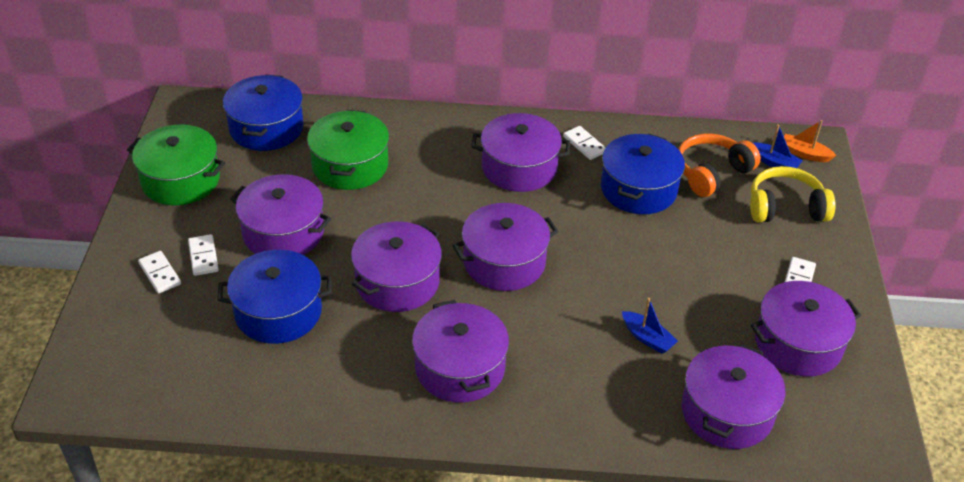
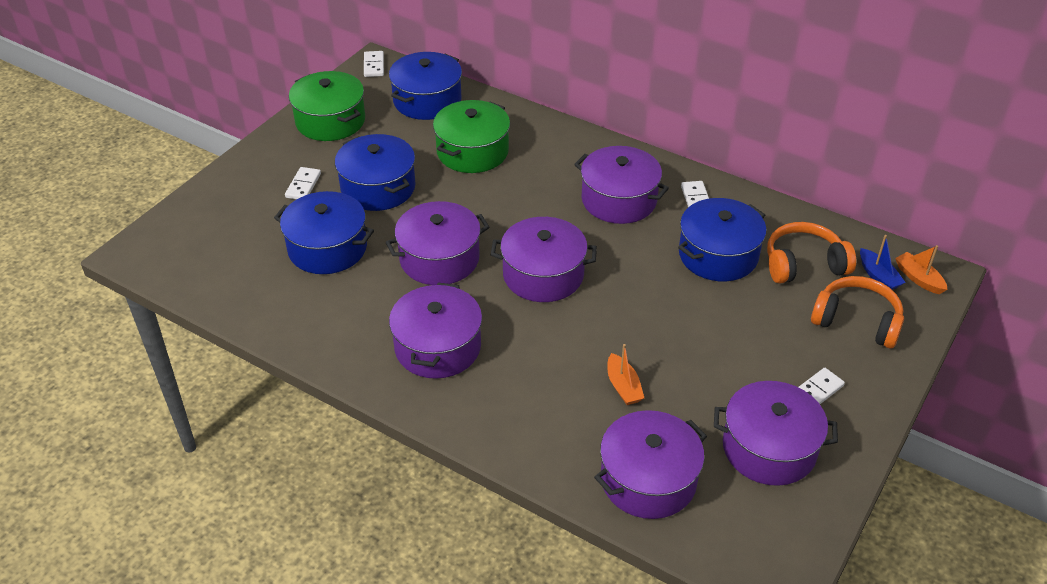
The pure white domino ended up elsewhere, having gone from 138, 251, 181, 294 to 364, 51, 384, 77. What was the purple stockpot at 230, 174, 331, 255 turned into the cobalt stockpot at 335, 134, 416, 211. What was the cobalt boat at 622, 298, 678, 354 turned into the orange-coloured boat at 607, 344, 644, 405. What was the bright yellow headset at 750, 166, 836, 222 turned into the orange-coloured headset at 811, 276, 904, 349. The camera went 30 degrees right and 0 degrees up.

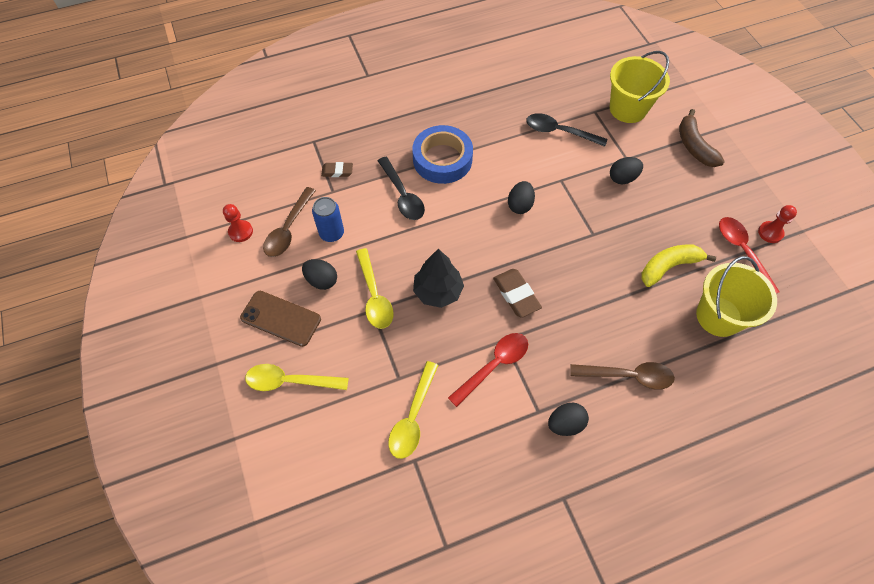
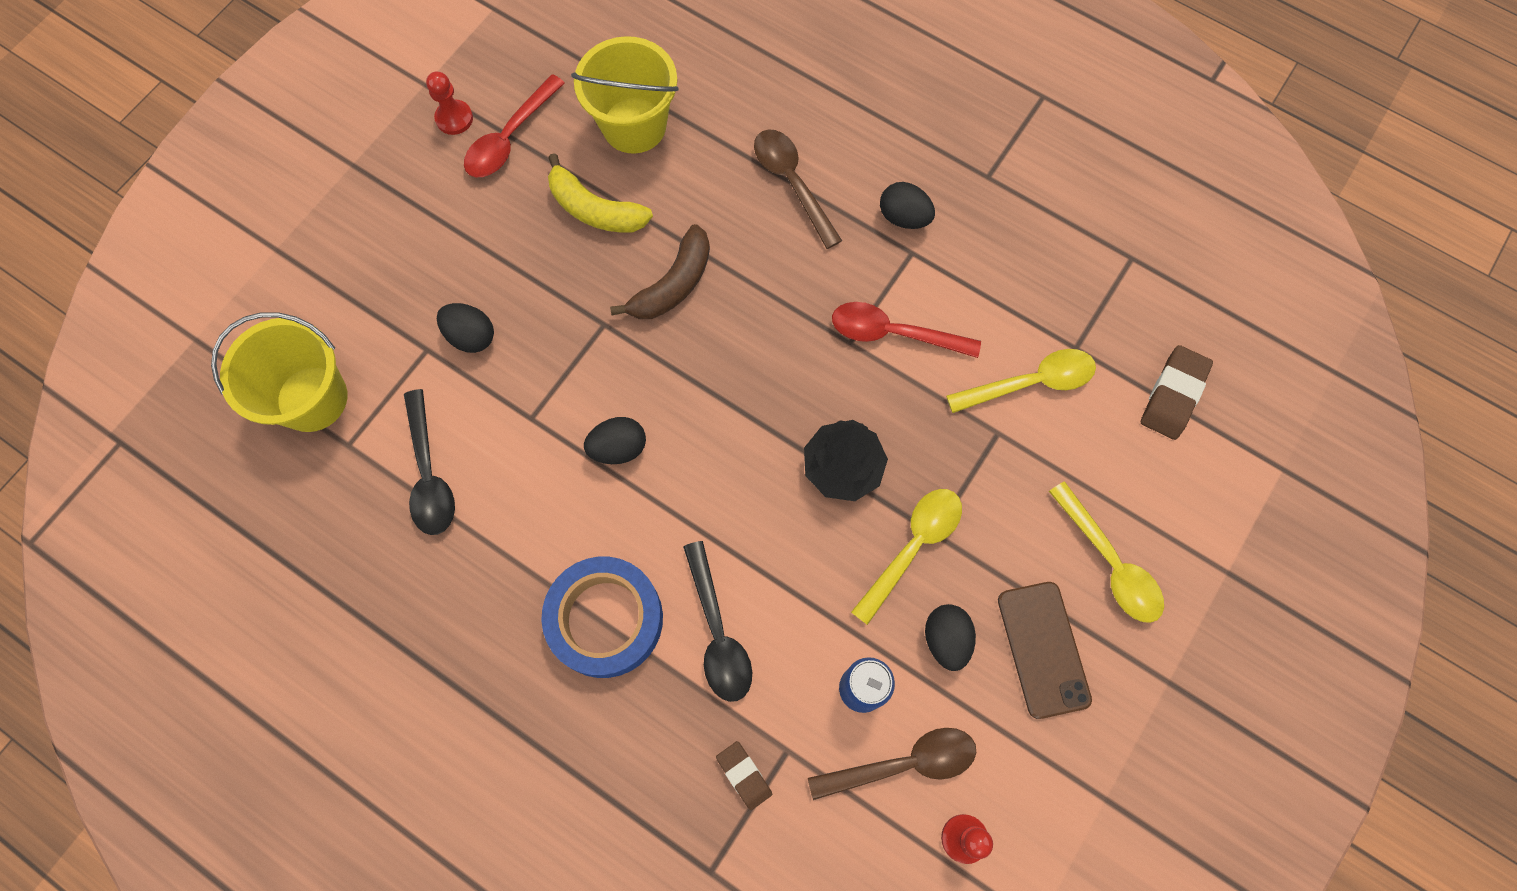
The jet-black teaspoon at 378, 157, 425, 220 ended up facing another way, 135 degrees clockwise from before. The russet eraser ended up elsewhere, having gone from 493, 269, 542, 318 to 1141, 345, 1213, 440. The russet toy banana ended up elsewhere, having gone from 679, 109, 725, 167 to 610, 224, 710, 319. The camera went 125 degrees left and 10 degrees up.

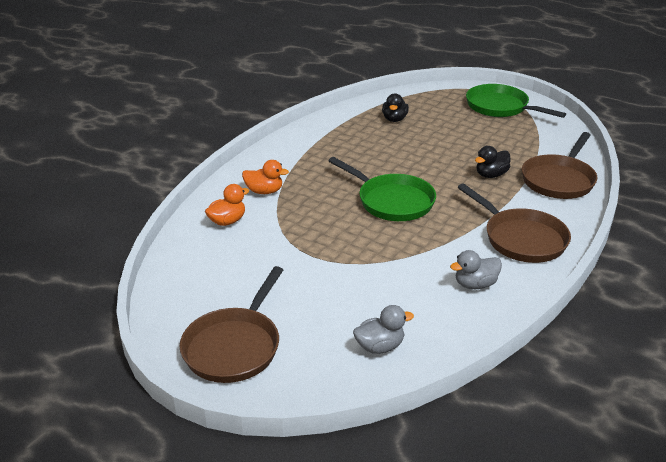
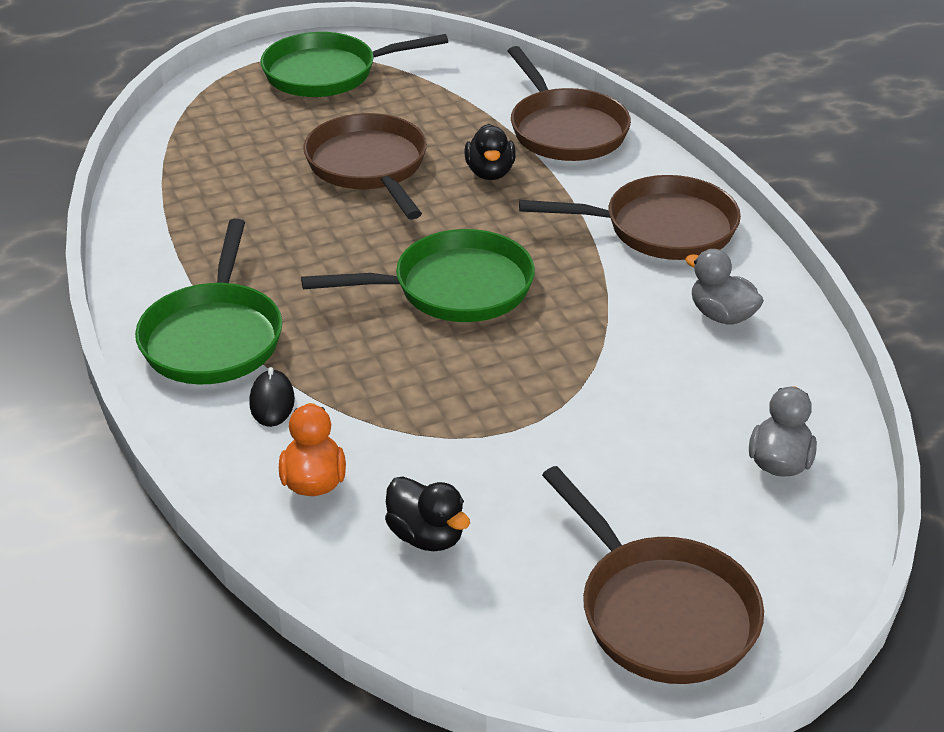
Where the orange-coloured toy duck stood at 242, 160, 289, 194, the jet-black PC mouse came to stand at 249, 367, 295, 427. The jet-black toy duck ended up elsewhere, having gone from 382, 93, 409, 122 to 385, 476, 470, 551. The grey toy duck at 450, 250, 502, 289 ended up facing another way, 120 degrees clockwise from before. The second view gained the leaf-green skillet at 135, 219, 282, 384. The second view gained the russet skillet at 303, 113, 427, 219. The camera went 55 degrees left and 5 degrees up.

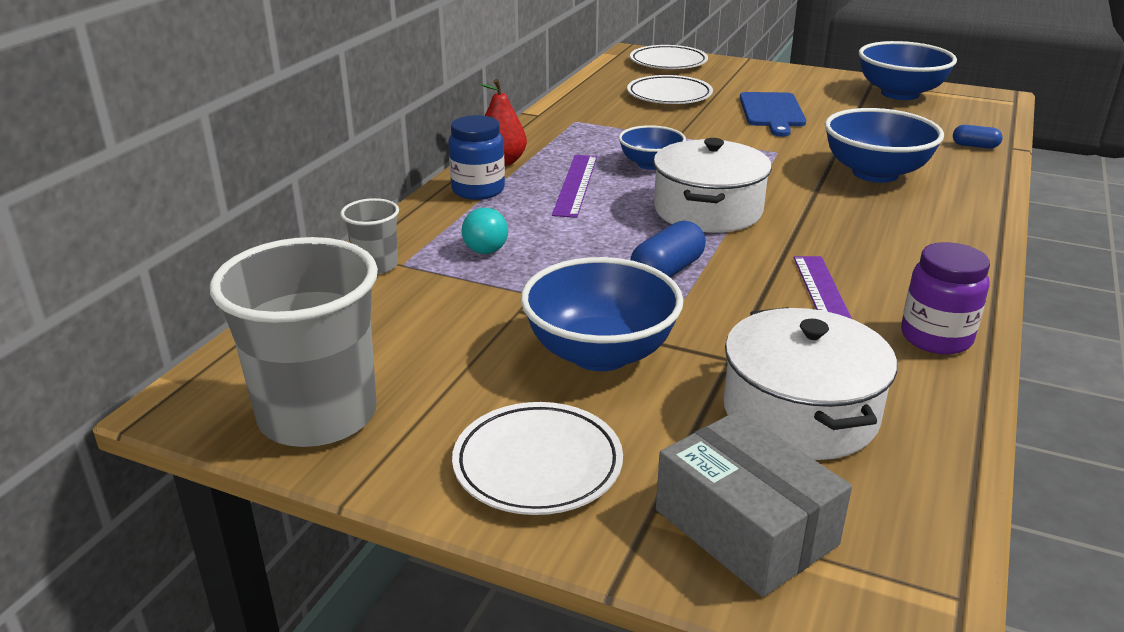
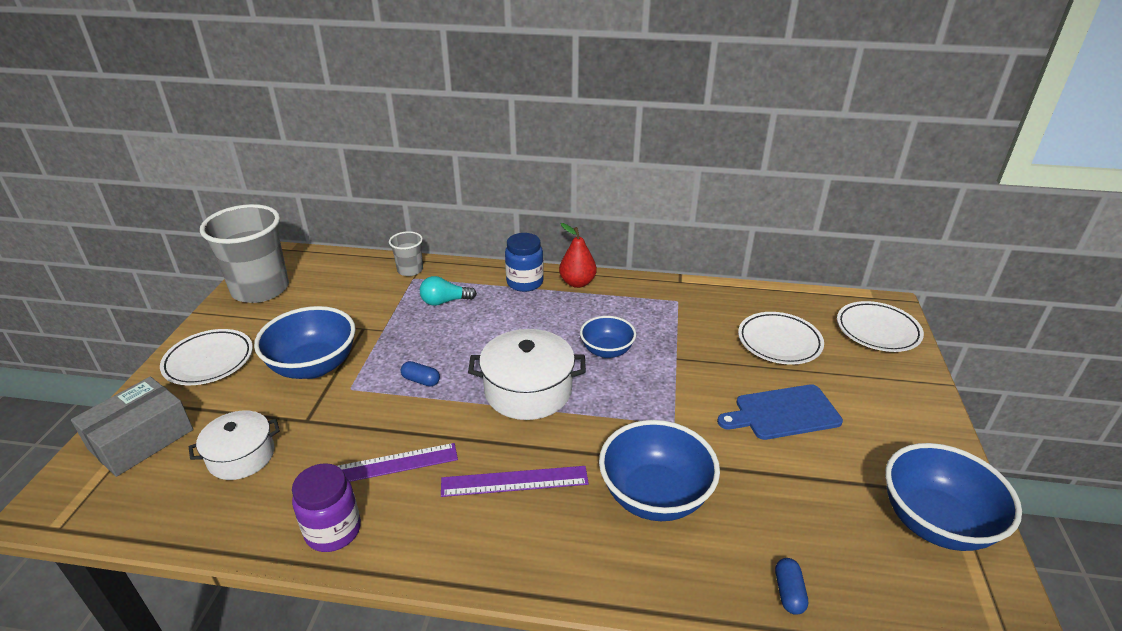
The purple ruler ended up elsewhere, having gone from 552, 155, 597, 218 to 441, 466, 589, 497. The size of the cobalt pill shape at 630, 221, 706, 277 changed by a factor of 0.61. The size of the pure white stockpot at 724, 307, 897, 460 changed by a factor of 0.66. The camera went 75 degrees right and 5 degrees up.

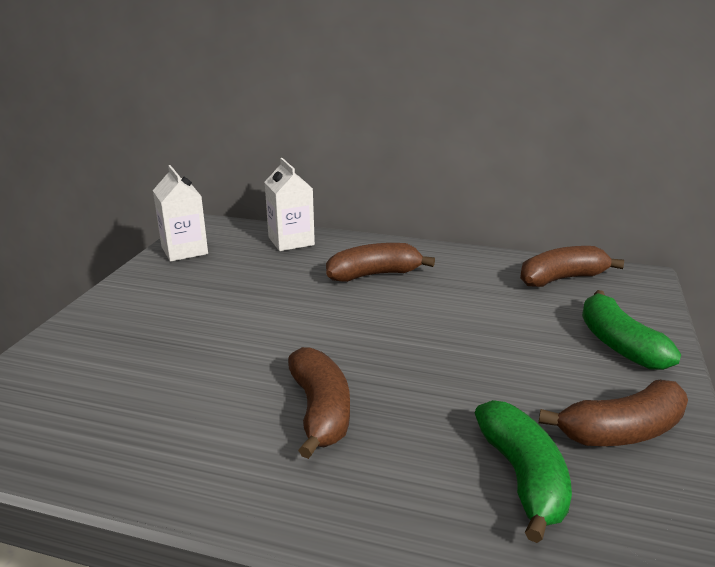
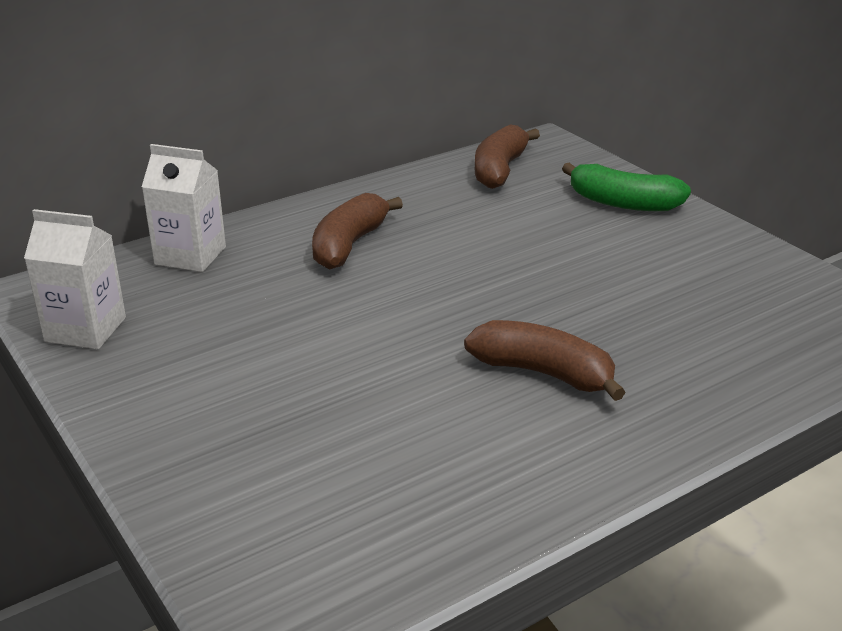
The second view lost the leaf-green toy banana at 475, 400, 572, 543. The second view lost the russet toy banana at 539, 380, 688, 446. The camera went 50 degrees left and 5 degrees up.

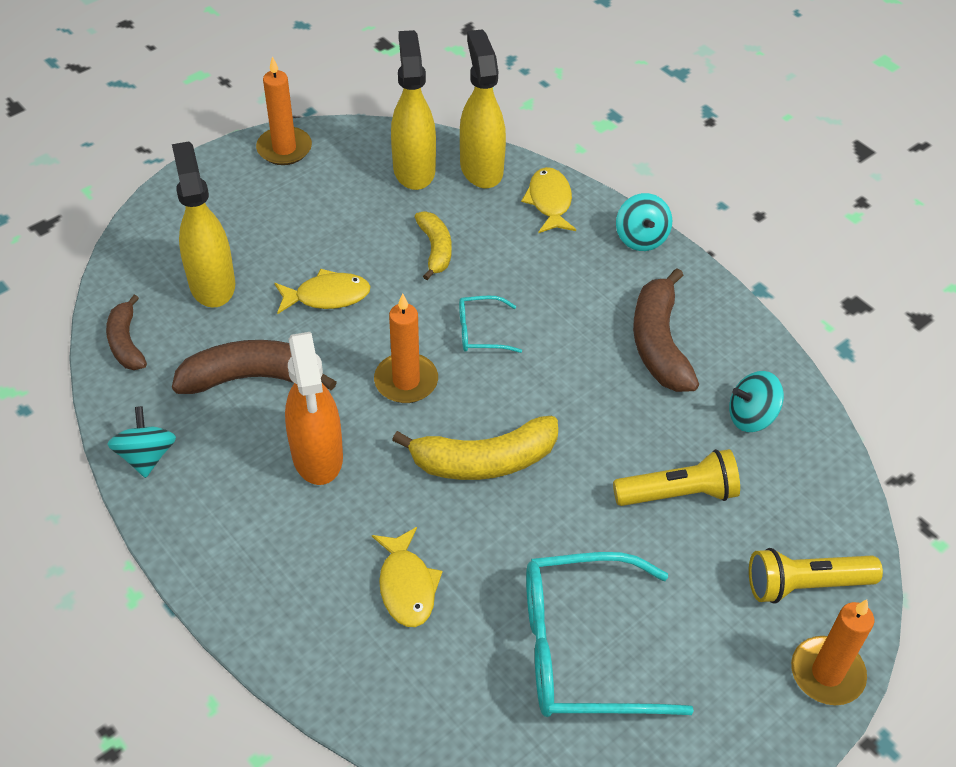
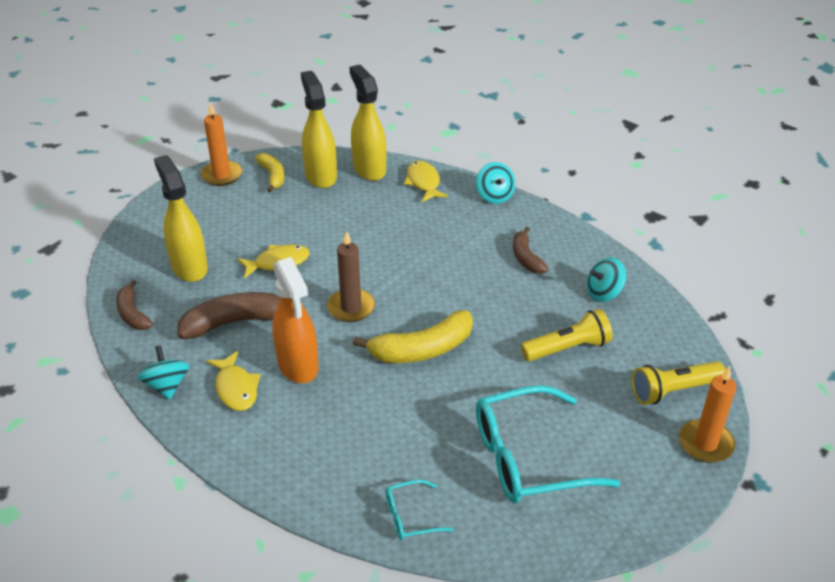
The bright yellow fish figure ended up elsewhere, having gone from 372, 527, 443, 627 to 206, 351, 260, 411. What was the orange-coloured candle at 374, 293, 438, 403 turned into the russet candle at 327, 231, 375, 322. The bright yellow toy banana ended up elsewhere, having gone from 415, 212, 452, 280 to 255, 153, 284, 193. The turquoise eyeglasses ended up elsewhere, having gone from 459, 296, 522, 353 to 385, 480, 454, 540. The size of the russet toy banana at 633, 268, 699, 392 changed by a factor of 0.61. The camera went 10 degrees left and 10 degrees down.

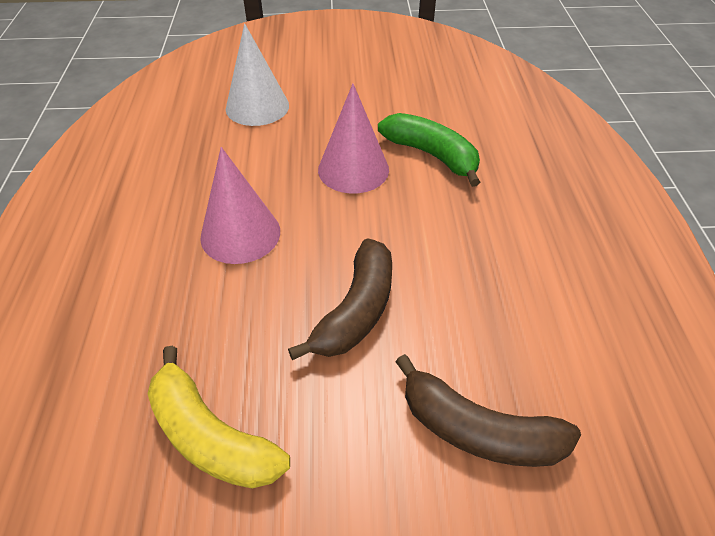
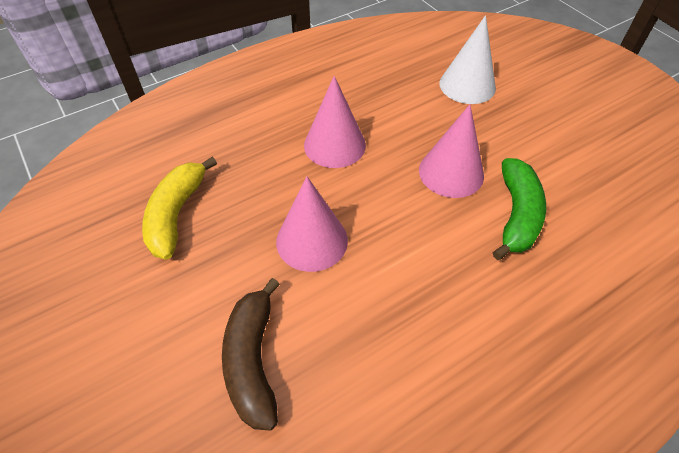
Where the russet toy banana stood at 288, 238, 392, 360, the rose-pink solid cone came to stand at 276, 176, 348, 272. The camera went 60 degrees right and 5 degrees up.

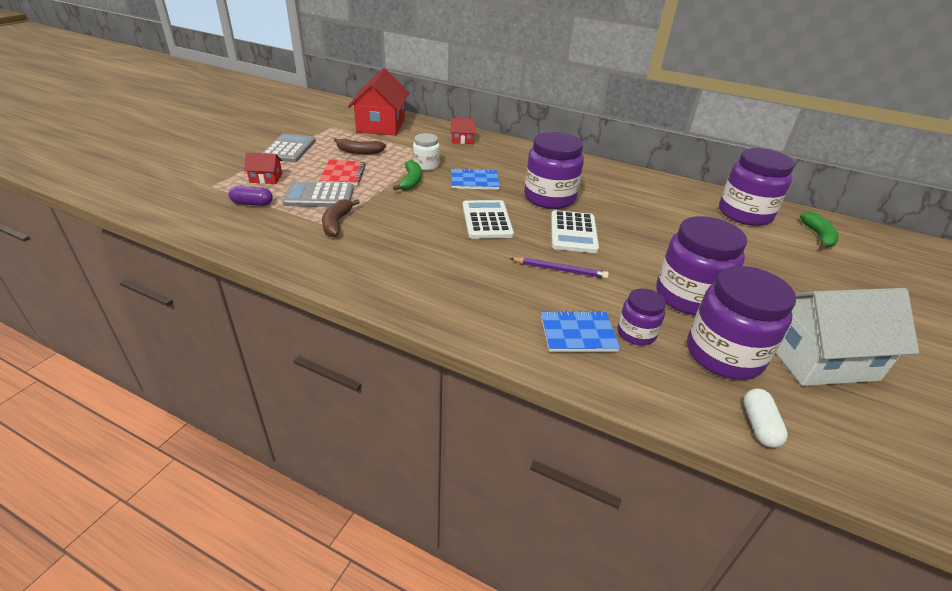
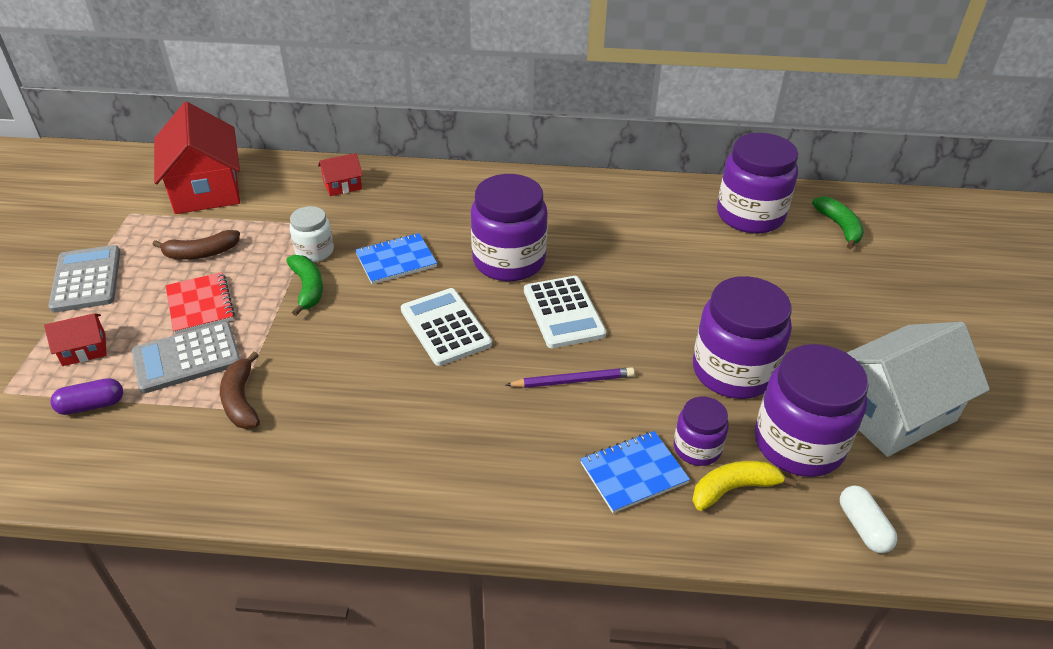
The second view gained the bright yellow toy banana at 692, 461, 797, 511. The camera went 20 degrees left and 5 degrees up.

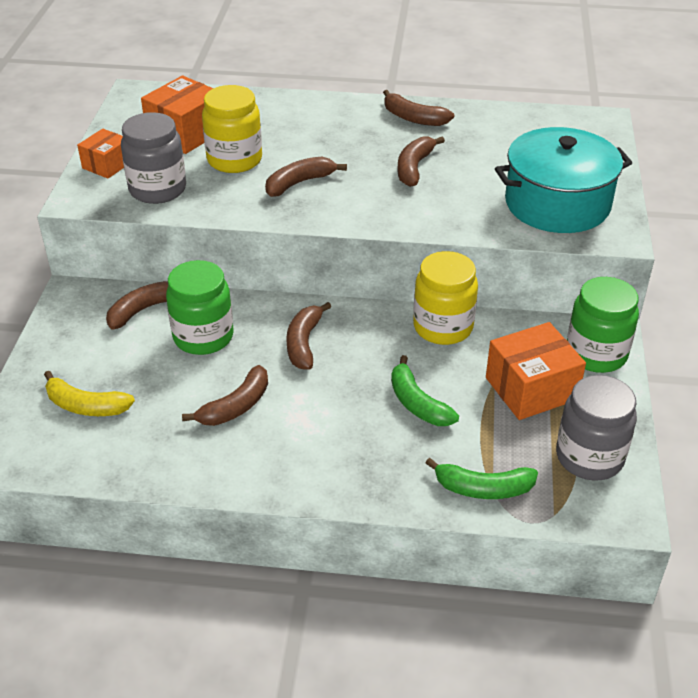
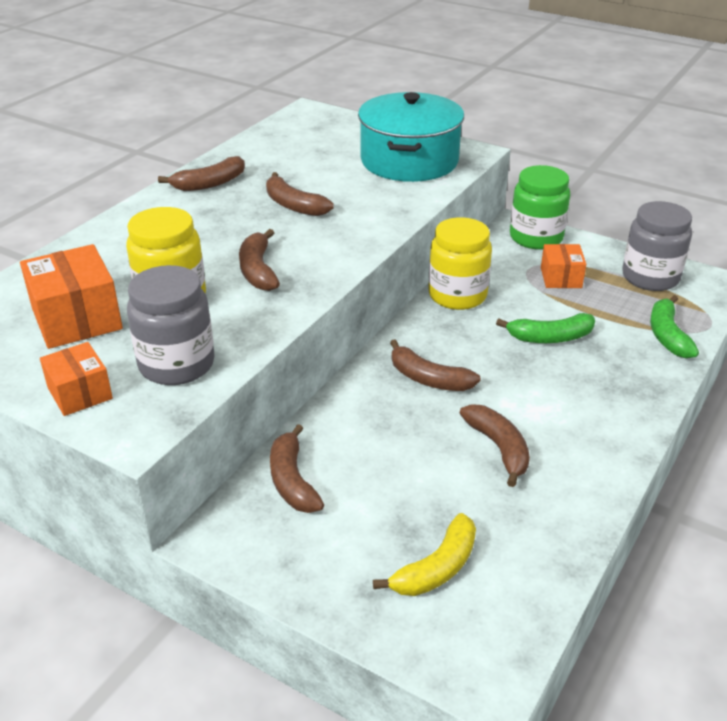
The second view lost the leaf-green jar at 166, 260, 233, 355. The leaf-green toy banana at 426, 458, 538, 499 ended up facing another way, 150 degrees clockwise from before. The size of the orange-coloured parcel at 486, 322, 586, 420 changed by a factor of 0.61. The camera went 65 degrees left and 5 degrees down.

